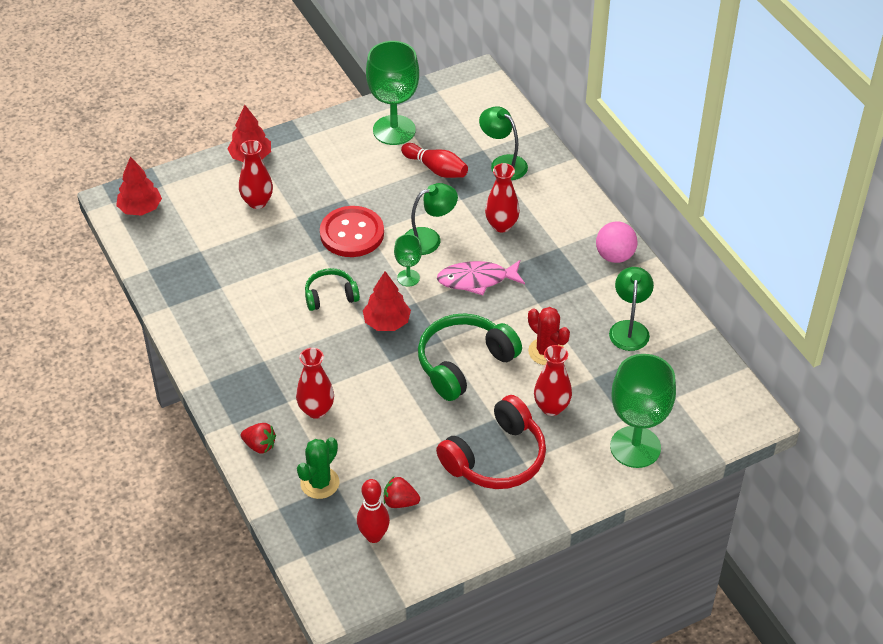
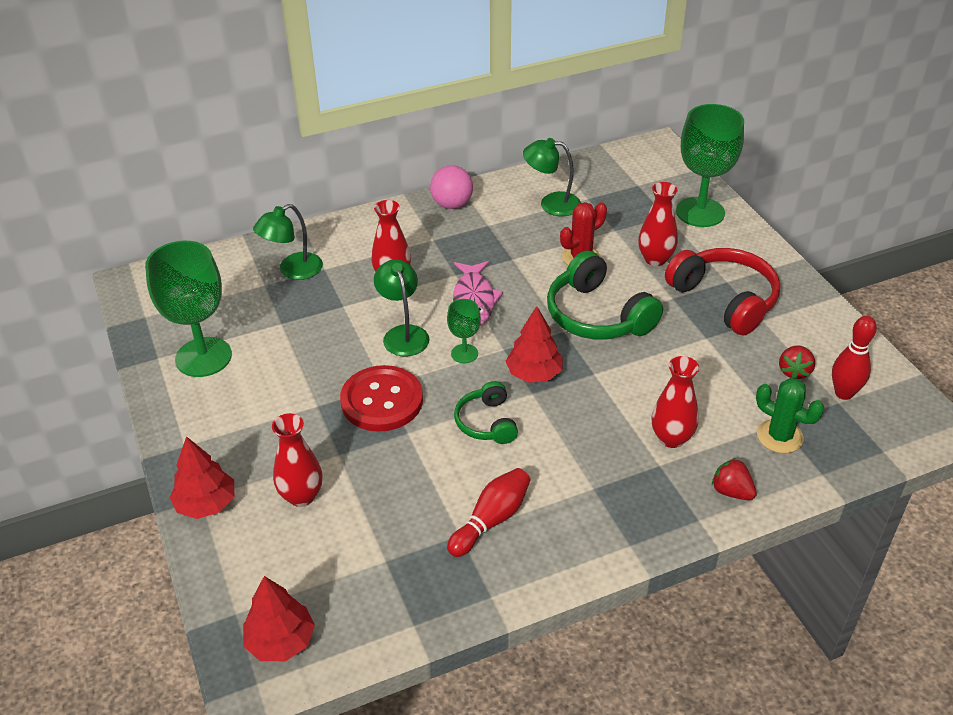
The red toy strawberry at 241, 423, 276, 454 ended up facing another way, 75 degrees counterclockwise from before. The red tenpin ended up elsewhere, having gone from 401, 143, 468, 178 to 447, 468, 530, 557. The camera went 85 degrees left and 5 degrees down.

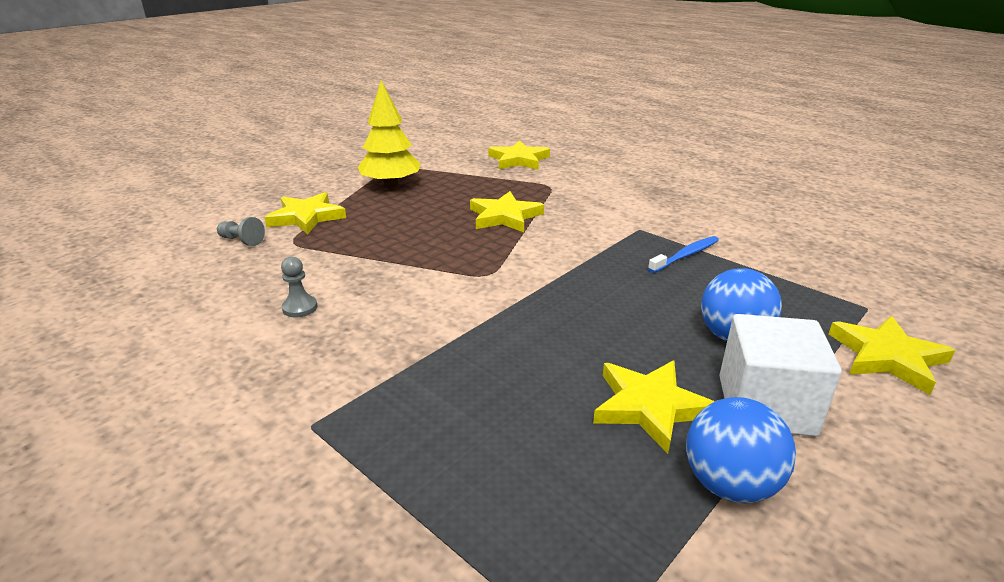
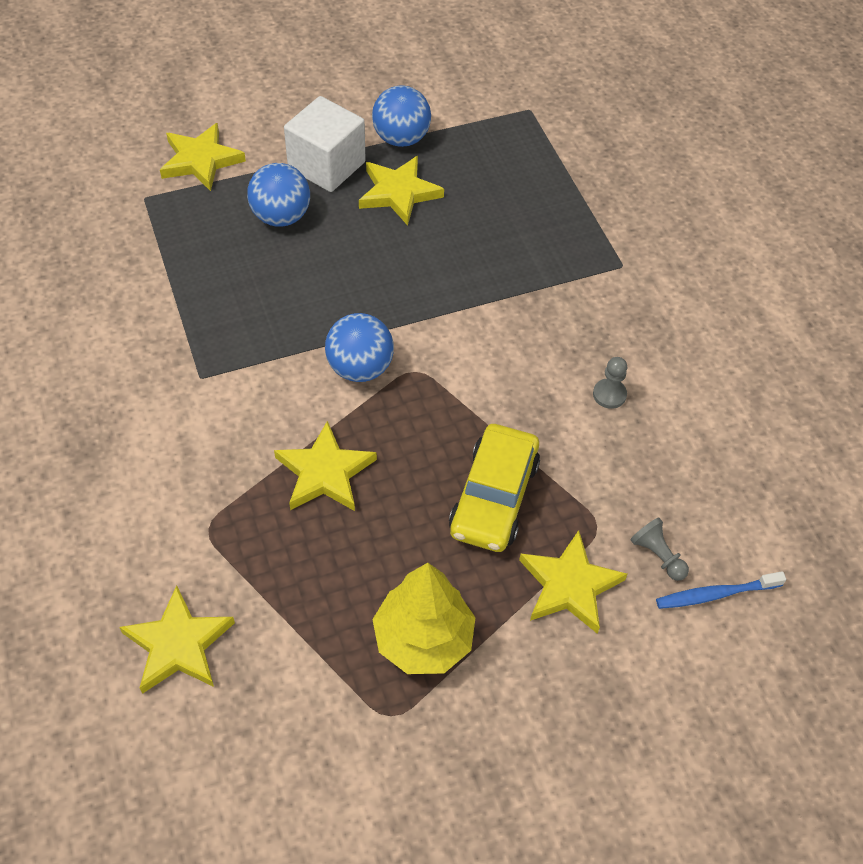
The cobalt dental brush ended up elsewhere, having gone from 648, 236, 719, 273 to 656, 571, 786, 609. The second view gained the cobalt sphere at 325, 313, 394, 382. The second view gained the bright yellow toy car at 449, 424, 540, 552. The camera went 155 degrees left and 25 degrees up.

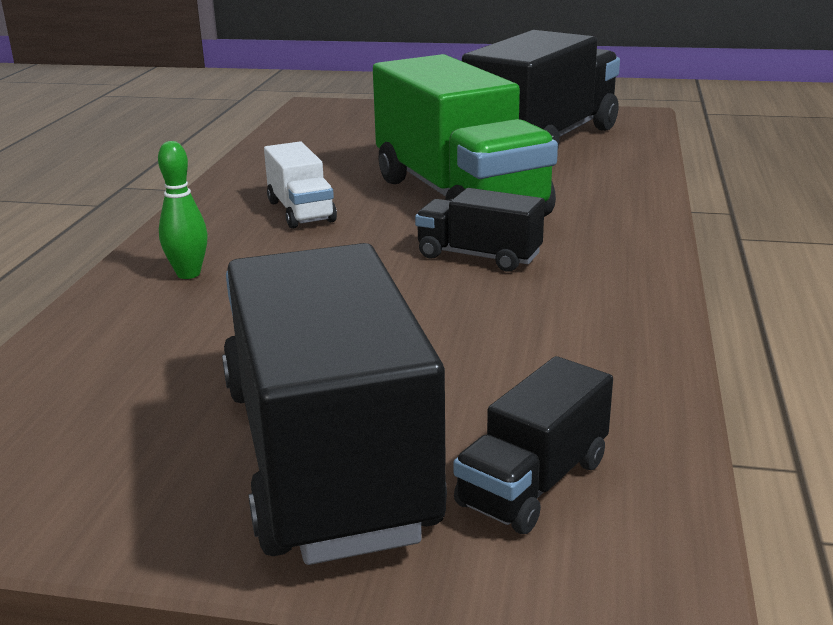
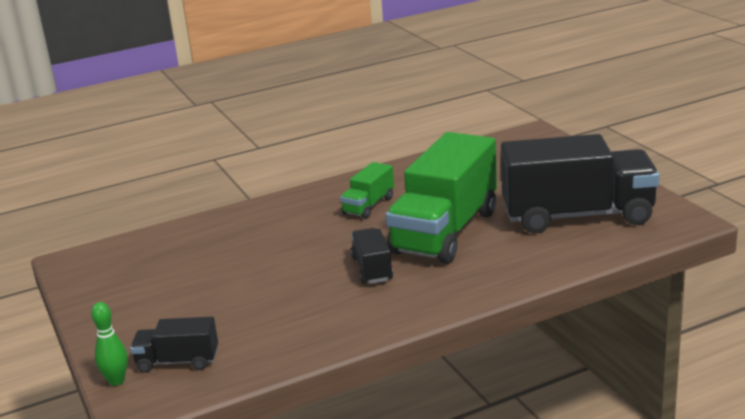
The leaf-green tenpin ended up elsewhere, having gone from 158, 141, 208, 279 to 91, 302, 128, 386. The second view lost the jet-black lorry at 222, 243, 447, 565. What was the pure white lorry at 264, 142, 337, 229 turned into the leaf-green lorry at 340, 162, 394, 219. The camera went 55 degrees right and 0 degrees up.

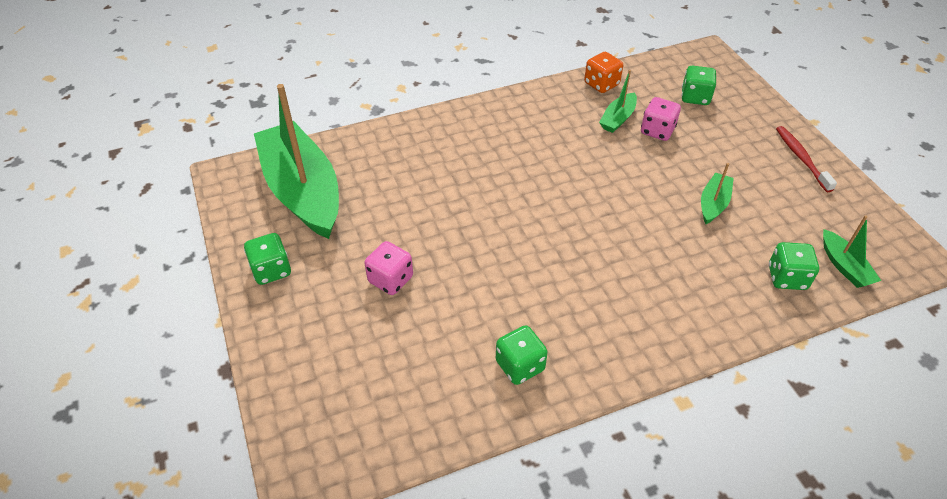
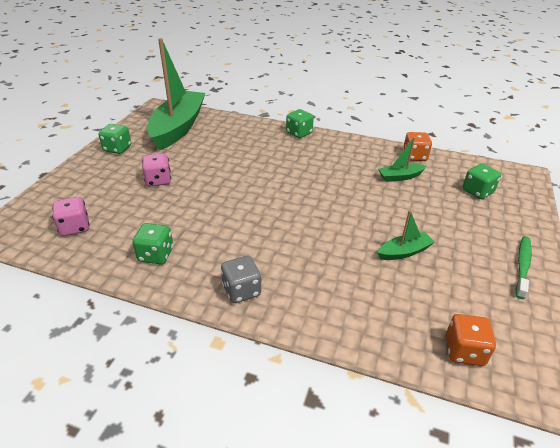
The rose-pink game die ended up elsewhere, having gone from 641, 97, 681, 141 to 52, 197, 90, 236. The leaf-green game die ended up elsewhere, having gone from 769, 242, 819, 290 to 286, 109, 314, 138. What was the red dental brush at 776, 126, 837, 192 turned into the leaf-green dental brush at 516, 236, 532, 299. Where the leaf-green boat stood at 823, 215, 881, 288, the orange-coloured game die came to stand at 446, 314, 496, 366. The second view gained the grey game die at 221, 256, 261, 303. The camera went 40 degrees right and 10 degrees down.

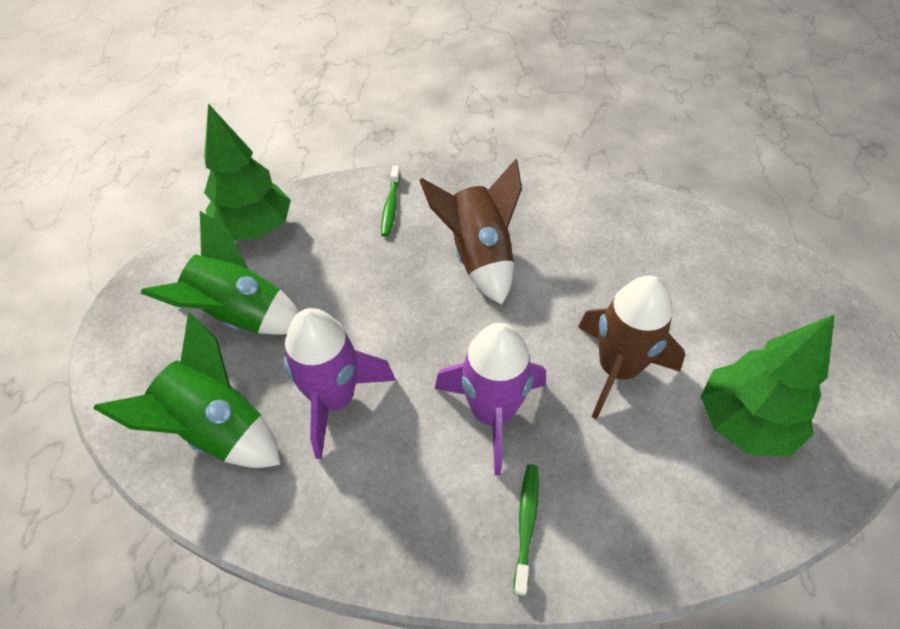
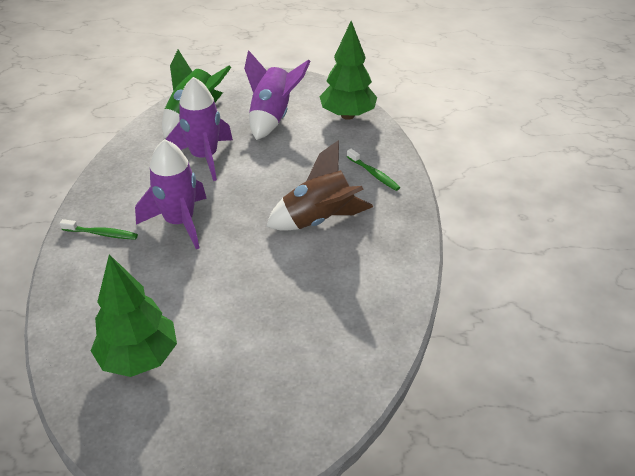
What was the leaf-green spaceship at 141, 211, 299, 335 turned into the purple spaceship at 244, 50, 311, 140. The leaf-green dental brush at 381, 166, 400, 237 ended up facing another way, 135 degrees counterclockwise from before. The second view lost the russet spaceship at 578, 275, 685, 420. The camera went 90 degrees right and 10 degrees down.

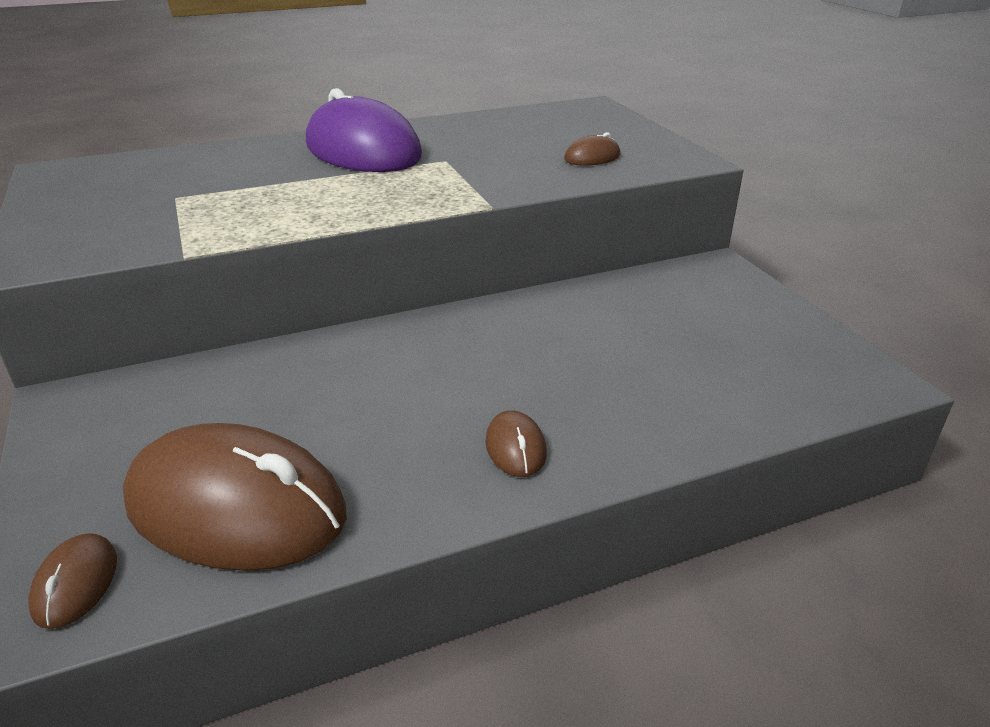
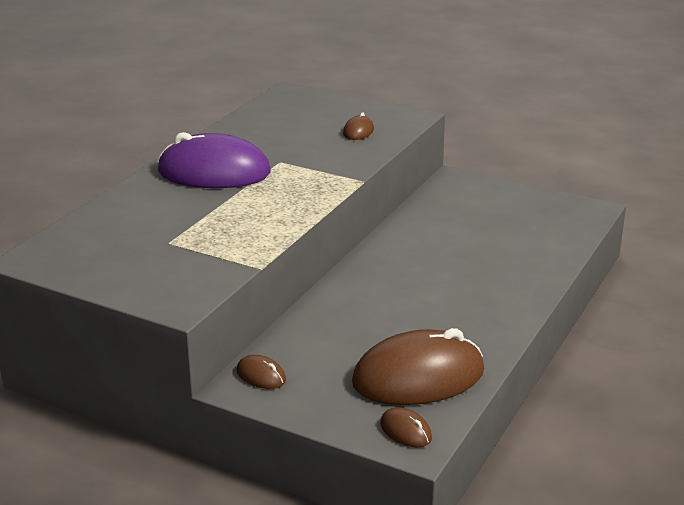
The russet PC mouse ended up elsewhere, having gone from 486, 410, 547, 477 to 236, 355, 286, 389. The camera went 40 degrees left and 5 degrees down.

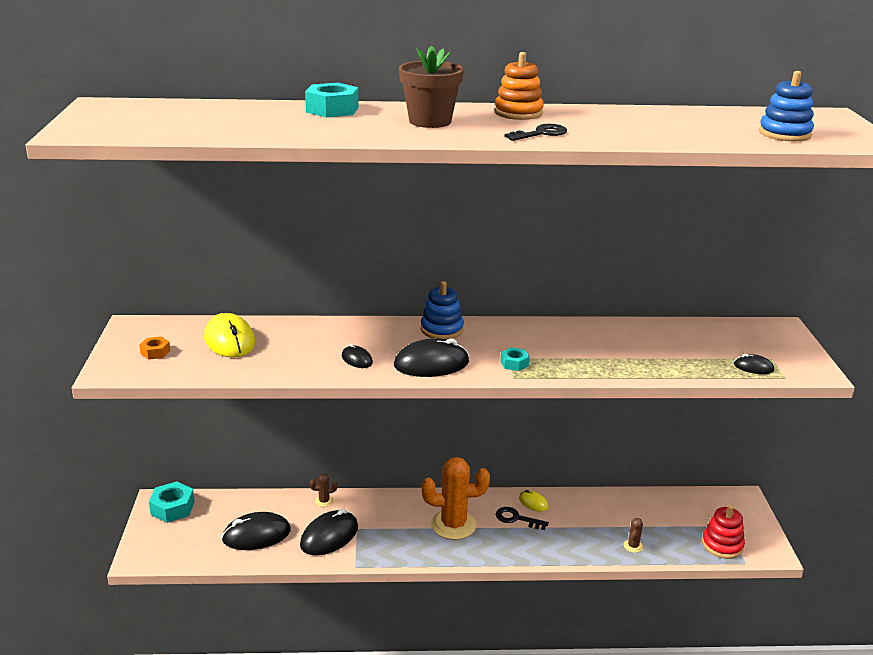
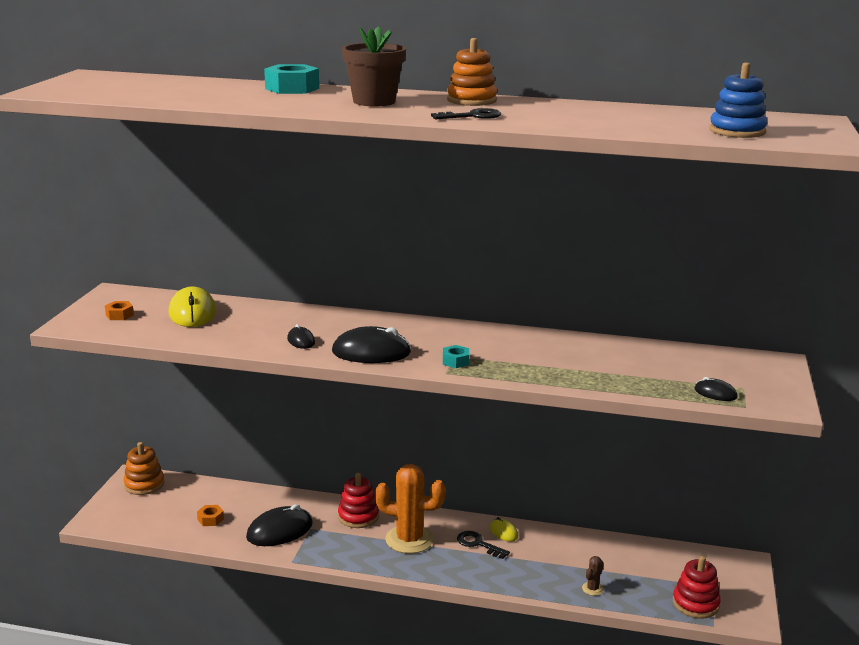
Where the turquoise hex nut stood at 149, 482, 195, 523, the orange-coloured stacking rings came to stand at 123, 442, 165, 495. Where the jet-black PC mouse stood at 221, 512, 291, 550, the orange-coloured hex nut came to stand at 197, 505, 224, 526. The second view lost the russet saguaro cactus at 310, 474, 337, 507. The second view lost the cobalt stacking rings at 421, 281, 464, 340. The second view gained the red stacking rings at 338, 473, 379, 528. The camera went 15 degrees right and 5 degrees down.

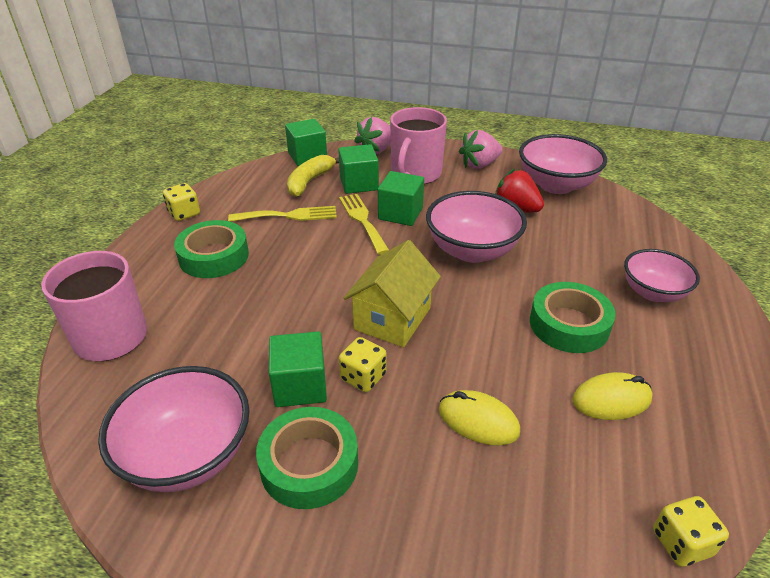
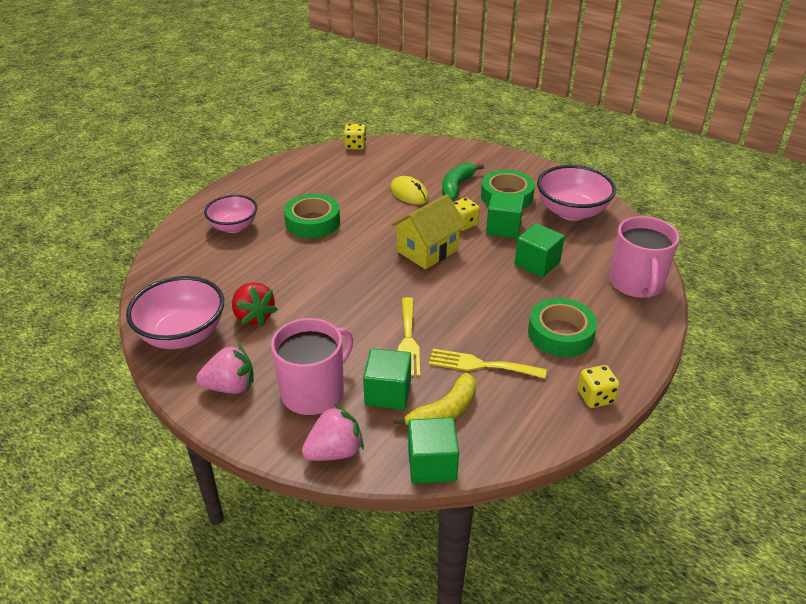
The leaf-green cube ended up elsewhere, having gone from 378, 171, 424, 226 to 514, 223, 565, 278. The second view lost the rose-pink deep dish at 426, 191, 527, 263. The second view lost the bright yellow PC mouse at 572, 372, 653, 420. The second view gained the leaf-green toy banana at 442, 162, 484, 200. The camera went 160 degrees left and 0 degrees up.

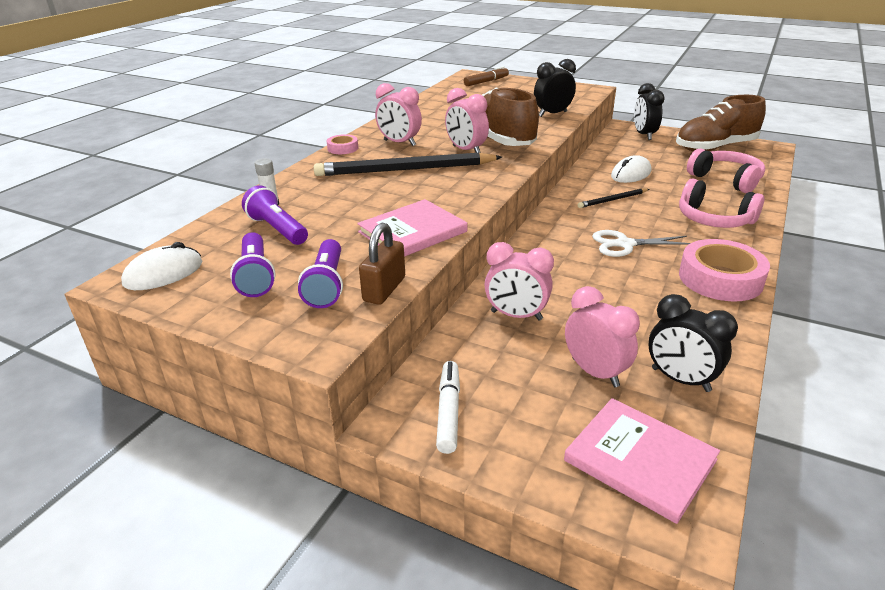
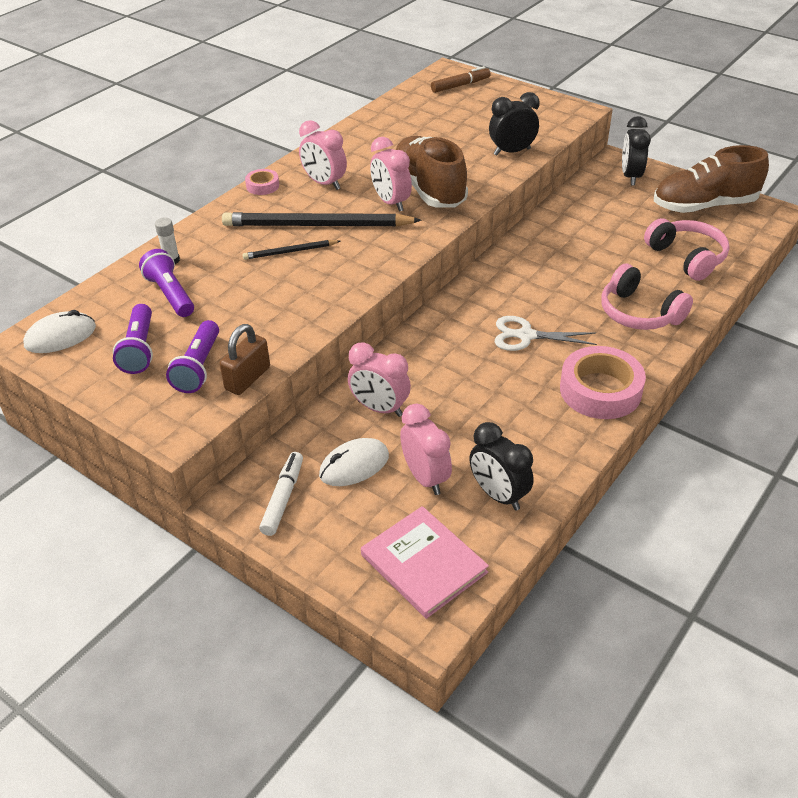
The second view lost the rose-pink book at 357, 199, 467, 257. The jet-black wooden pencil ended up elsewhere, having gone from 578, 188, 649, 208 to 243, 240, 340, 260. The pure white PC mouse ended up elsewhere, having gone from 611, 155, 651, 183 to 319, 438, 389, 486. The camera went 10 degrees right and 10 degrees up.

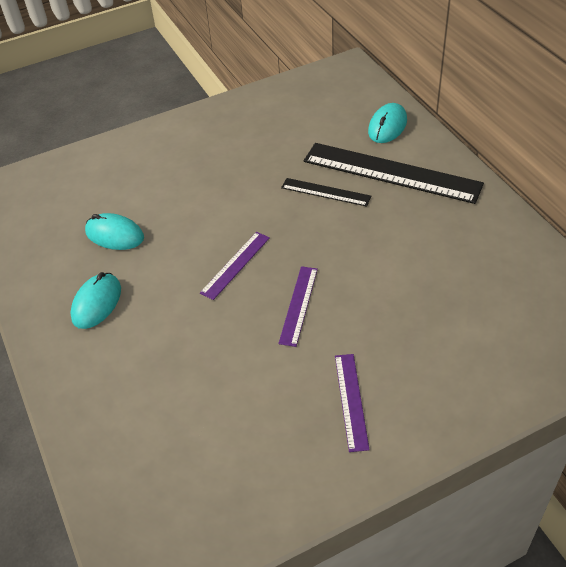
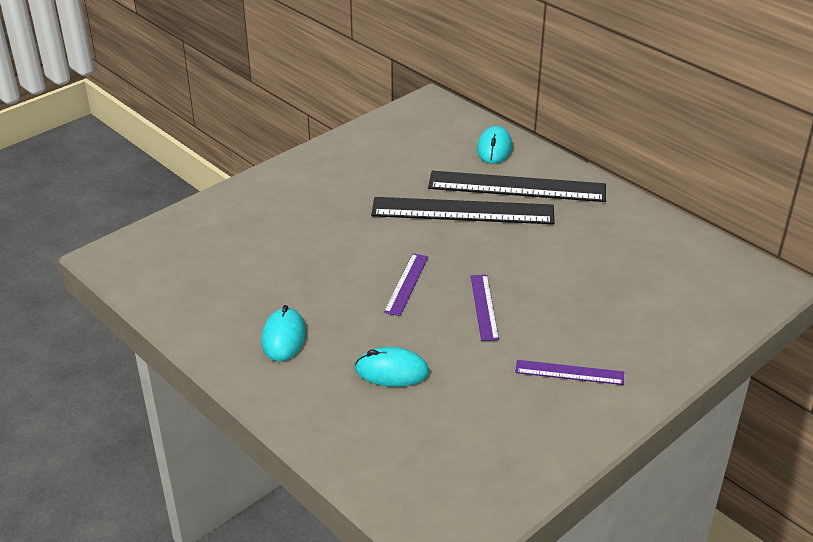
The turquoise PC mouse ended up elsewhere, having gone from 85, 213, 144, 250 to 355, 347, 429, 387. The size of the jet-black ruler at 281, 178, 371, 207 changed by a factor of 2.02. The purple ruler at 335, 354, 370, 452 ended up facing another way, 60 degrees counterclockwise from before. The camera went 20 degrees left and 10 degrees down.

